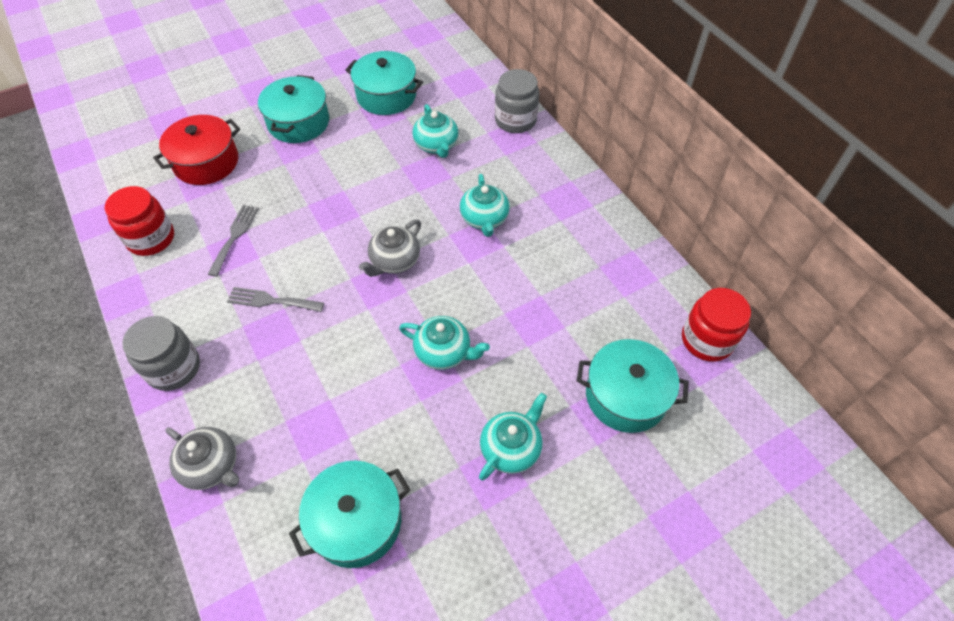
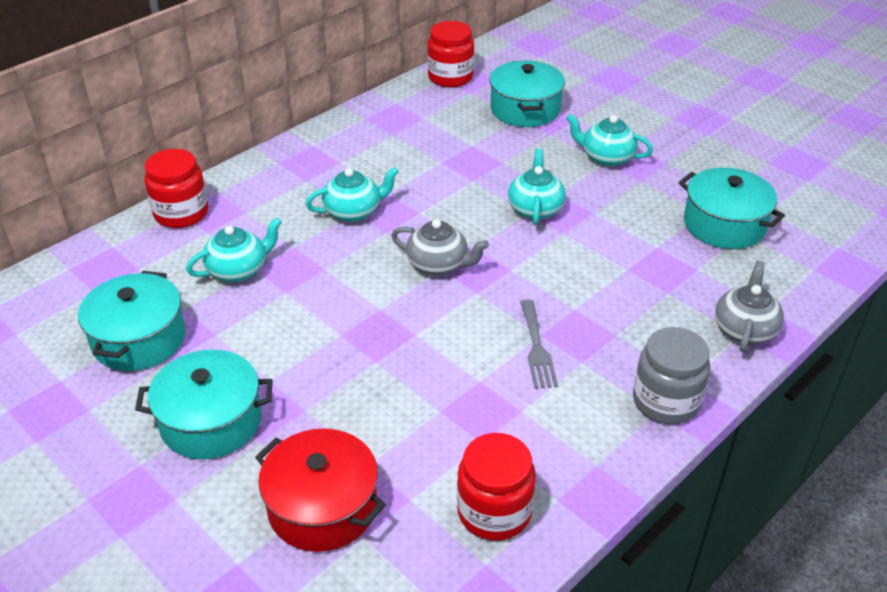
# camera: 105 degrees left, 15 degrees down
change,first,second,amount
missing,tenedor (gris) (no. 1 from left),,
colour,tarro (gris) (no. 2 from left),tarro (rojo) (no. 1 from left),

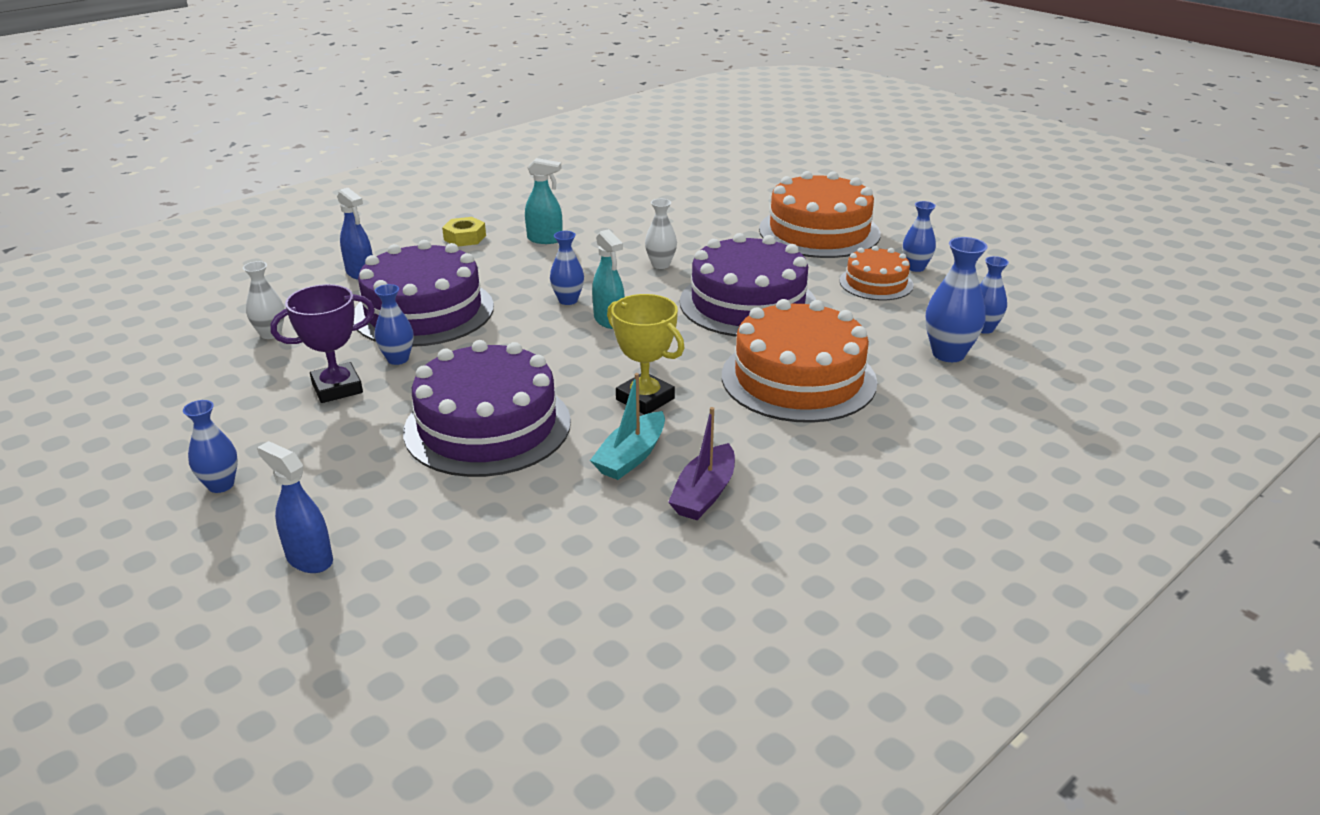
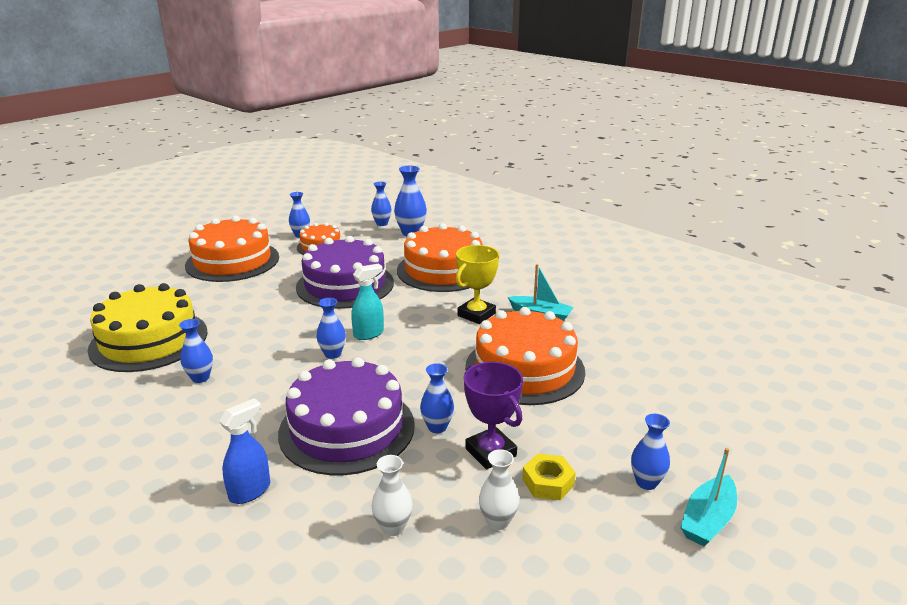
# camera: 95 degrees left, 5 degrees down
change,first,second,amount
missing,pulverizador (azul) (no. 1 from left),,
missing,barco (morado),,
appeared,,tarta (amarillo),
appeared,,barco (turquesa) (no. 2 from left),
relocated,tuerca (amarillo),,
relocated,florero (blanco) (no. 2 from left),,
exchanged,pulverizador (turquesa) (no. 1 from left),florero (azul) (no. 1 from left),
colour,tarta (morado) (no. 2 from left),tarta (naranja) (no. 4 from left),

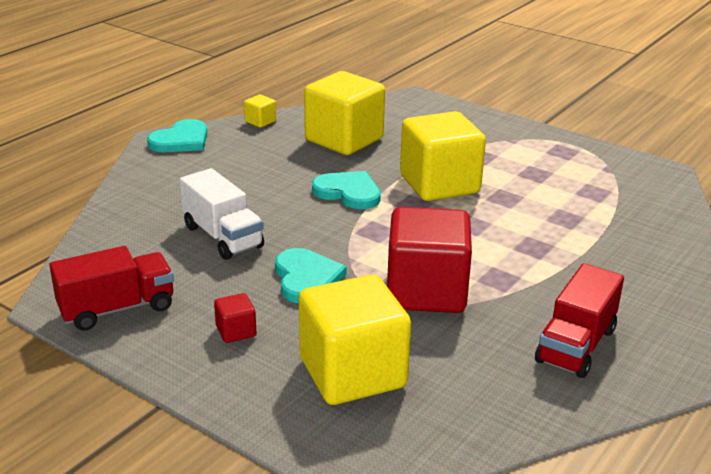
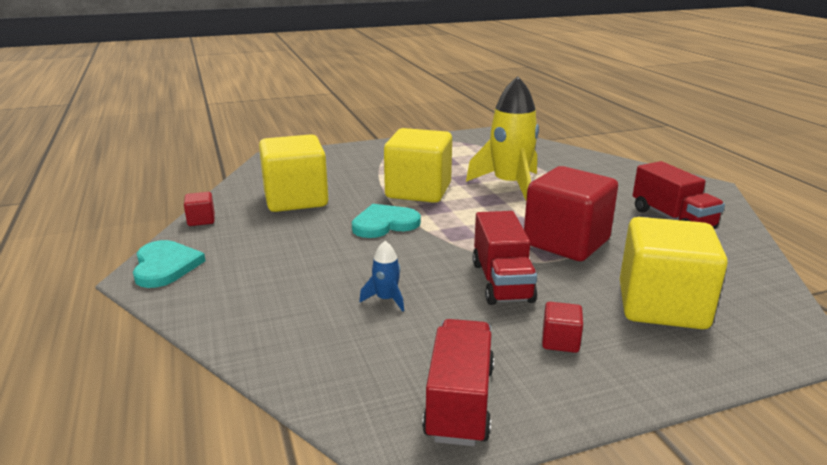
# camera: 55 degrees left, 5 degrees down
change,first,second,amount
appeared,,cohete (amarillo),
exchanged,camión (blanco),cohete (azul),
exchanged,corazón (turquesa) (no. 2 from left),camión (rojo) (no. 2 from left),
colour,cubo (amarillo) (no. 1 from left),cubo (rojo) (no. 1 from left),

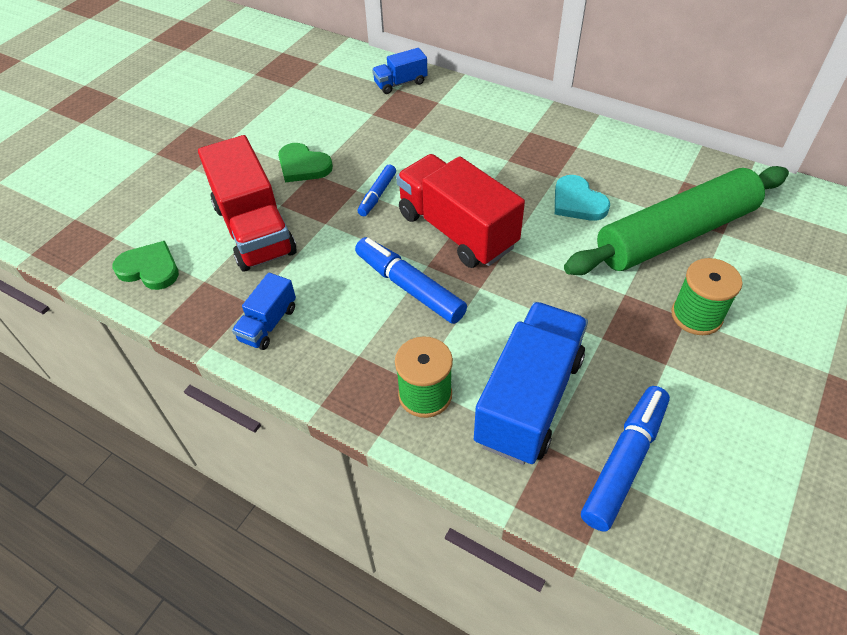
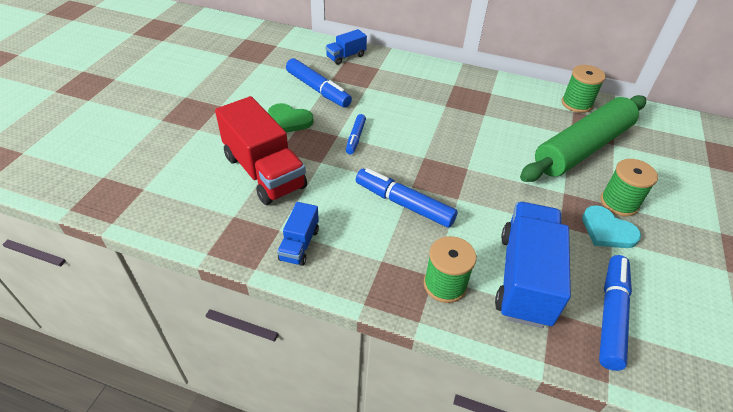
# camera: 15 degrees left, 5 degrees down
change,first,second,amount
missing,corazón (verde) (no. 1 from left),,
missing,camión (rojo) (no. 2 from left),,
appeared,,rotulador (azul) (no. 1 from left),
appeared,,carrete (verde) (no. 2 from left),
relocated,corazón (turquesa),,

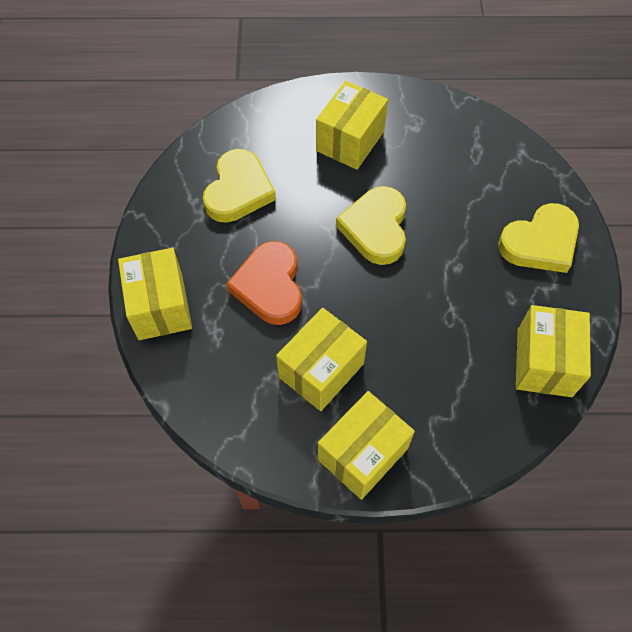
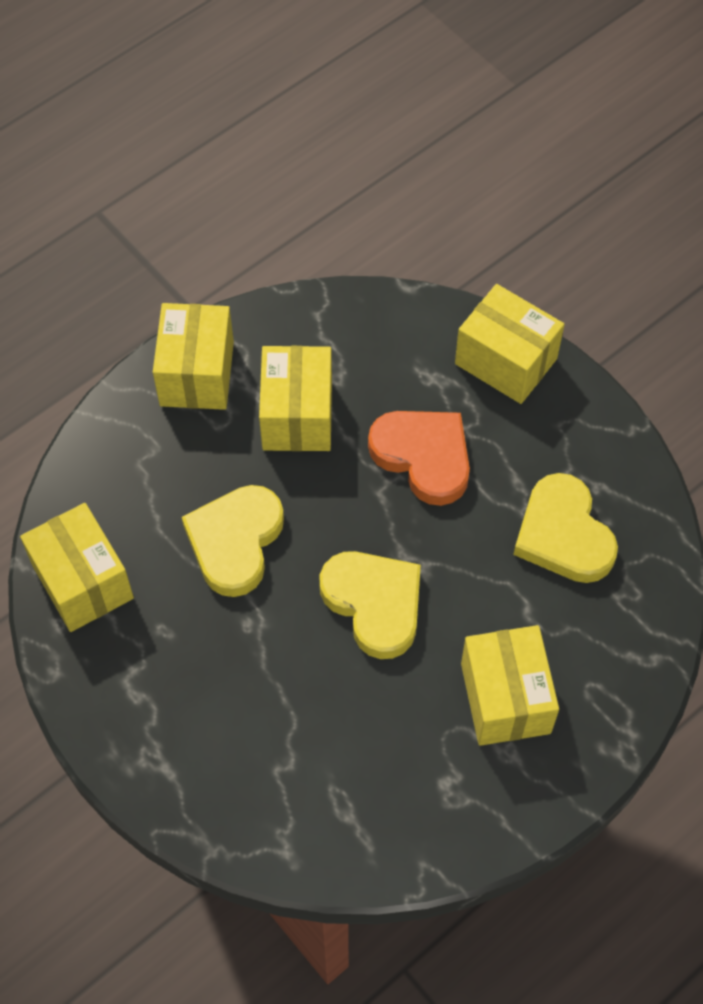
# camera: 140 degrees right, 0 degrees up
change,first,second,amount
relocated,corazón (amarillo) (no. 3 from left in the first image),corazón (amarillo) (no. 1 from left),

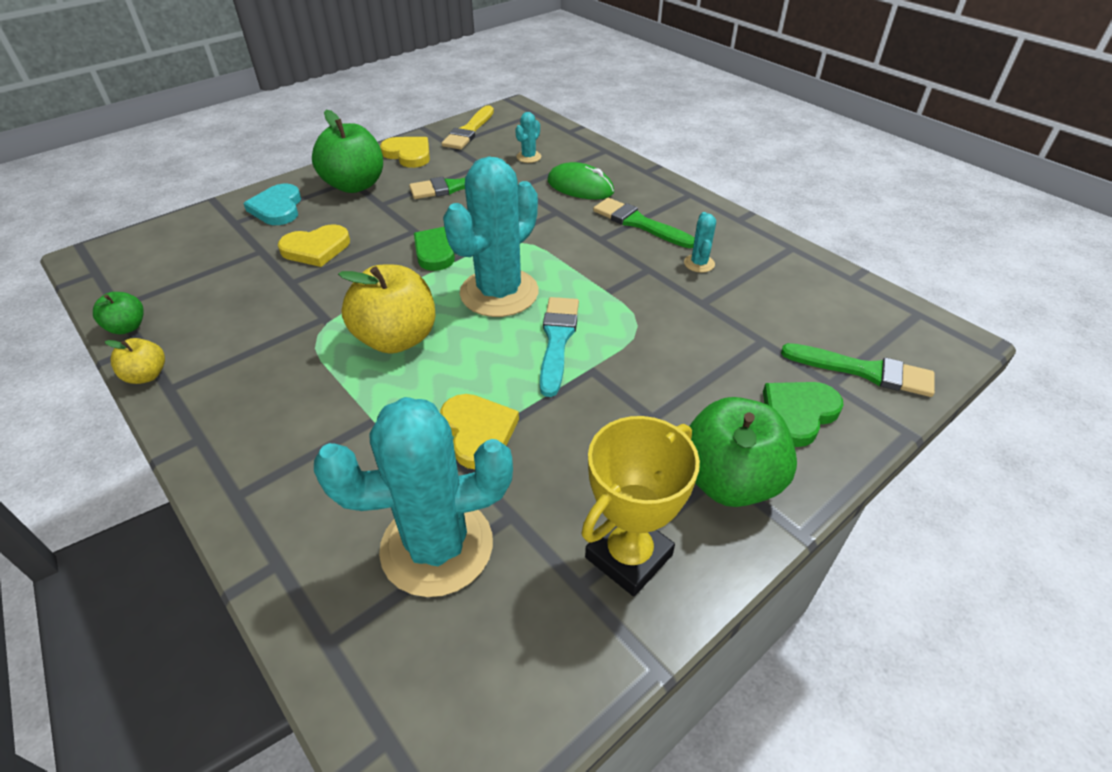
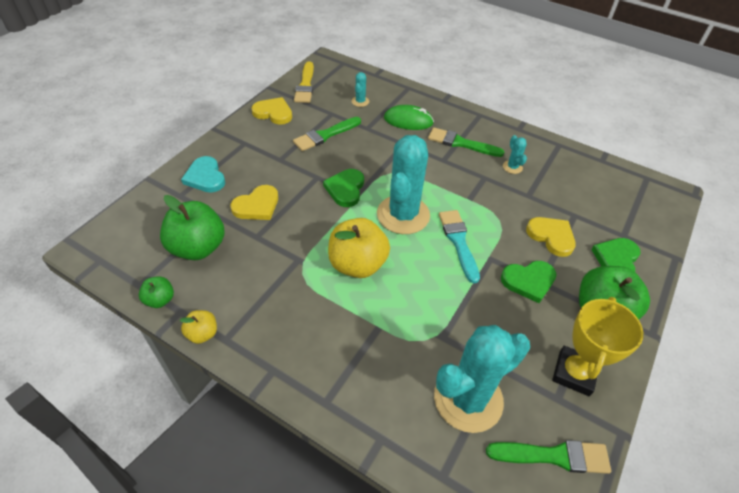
# camera: 20 degrees left, 5 degrees up
change,first,second,amount
appeared,,corazón (verde) (no. 2 from left),
relocated,manzana (verde) (no. 2 from left),,
relocated,corazón (amarillo) (no. 3 from left),,
relocated,pincel (verde) (no. 3 from left),,

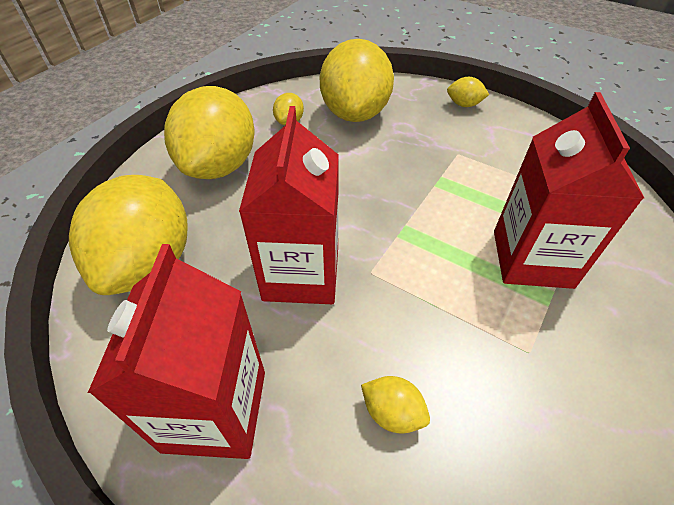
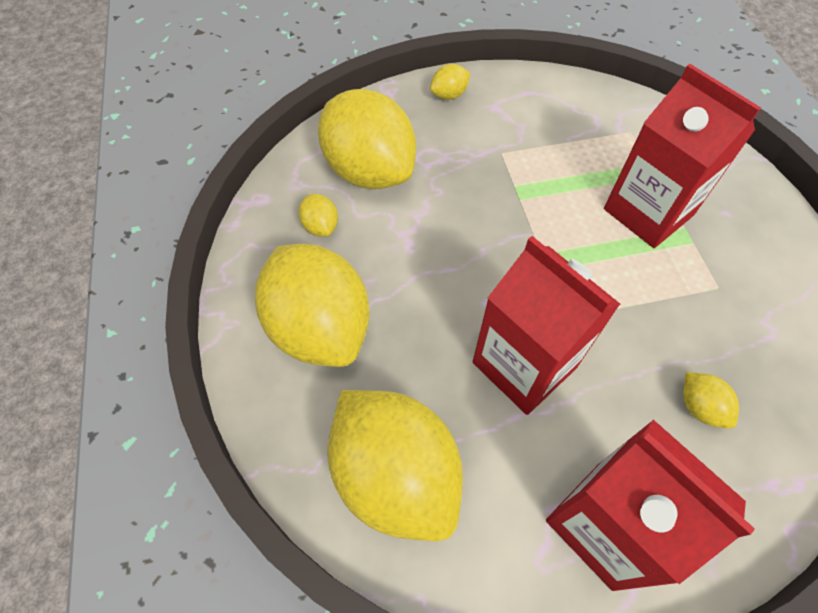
# camera: 45 degrees left, 10 degrees up
change,first,second,amount
spun,limón (amarillo) (no. 5 from left in the first image),limón (amarillo) (no. 6 from left),75 degrees clockwise

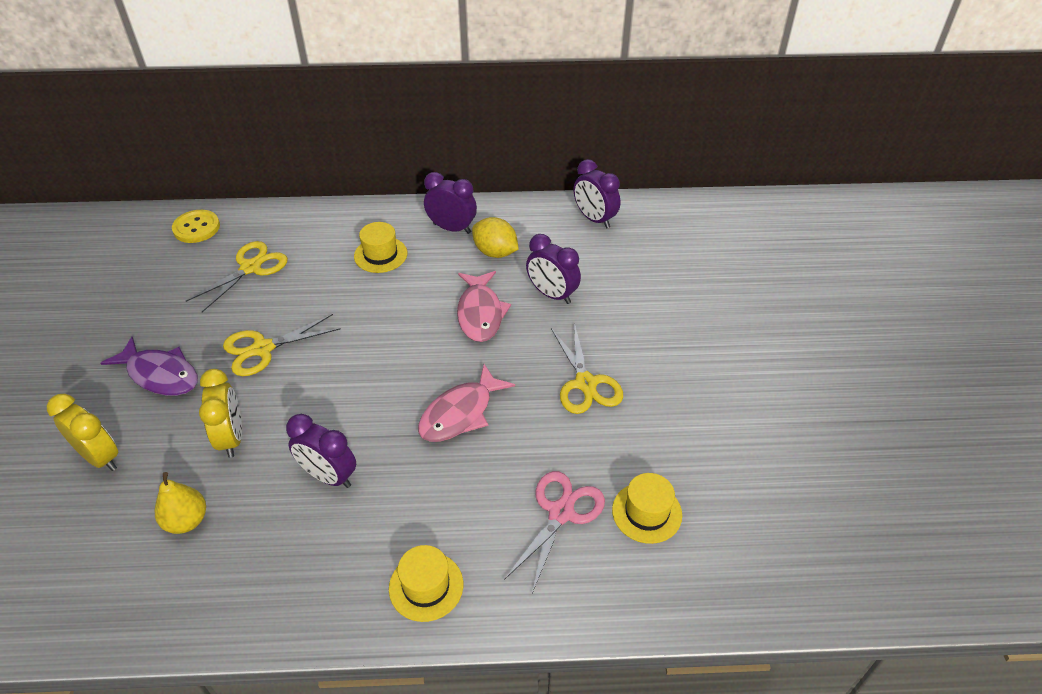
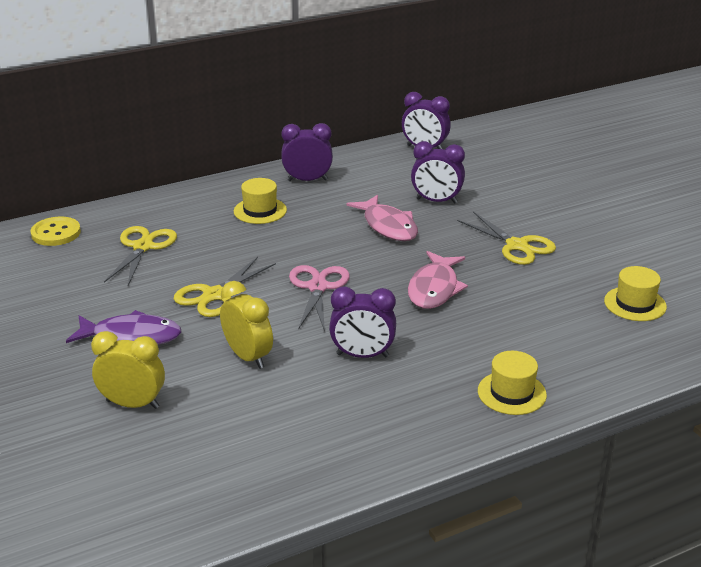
# camera: 25 degrees left, 15 degrees down
change,first,second,amount
missing,pera (amarillo),,
missing,limón (amarillo),,
relocated,tijeras (rosa),,

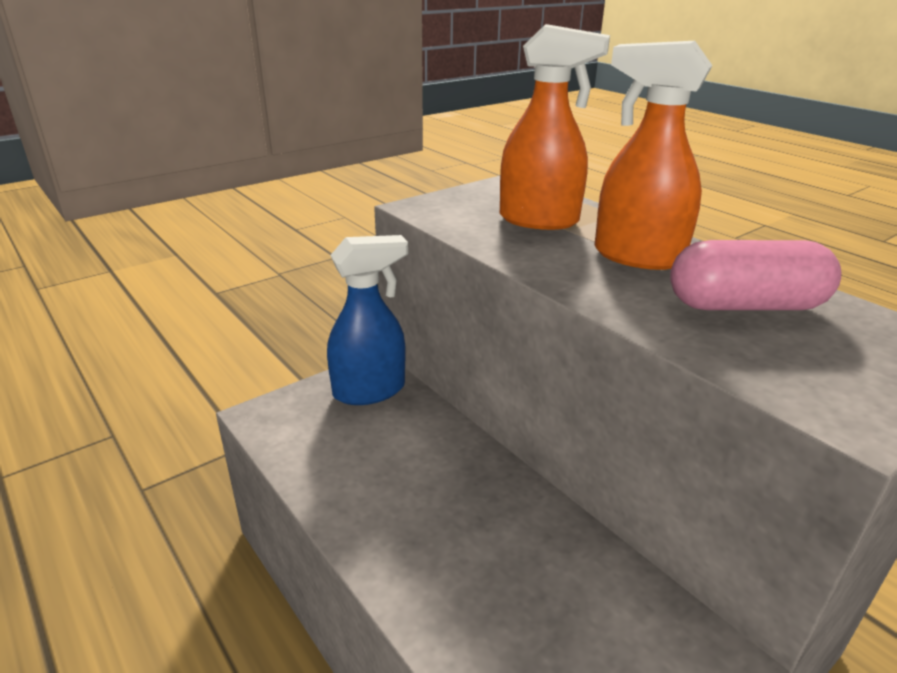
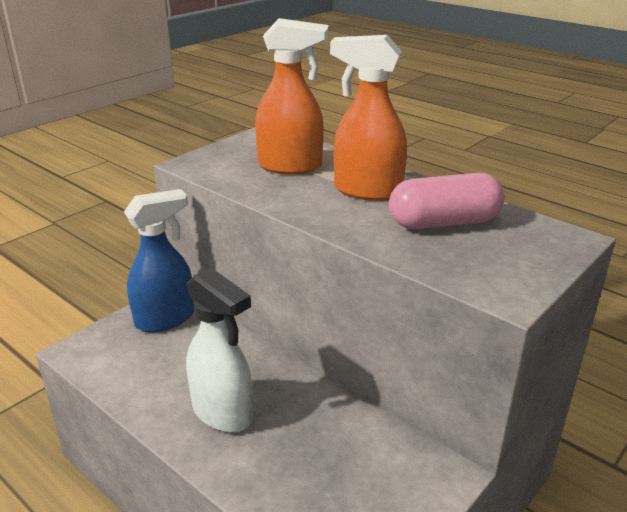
# camera: 10 degrees left, 0 degrees up
change,first,second,amount
appeared,,pulverizador (blanco),

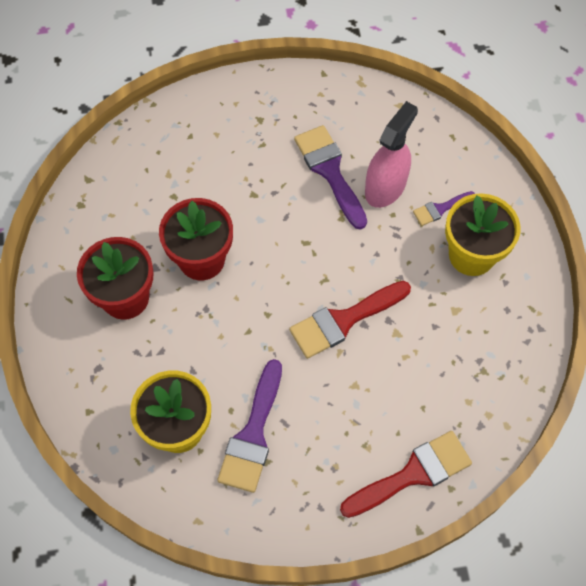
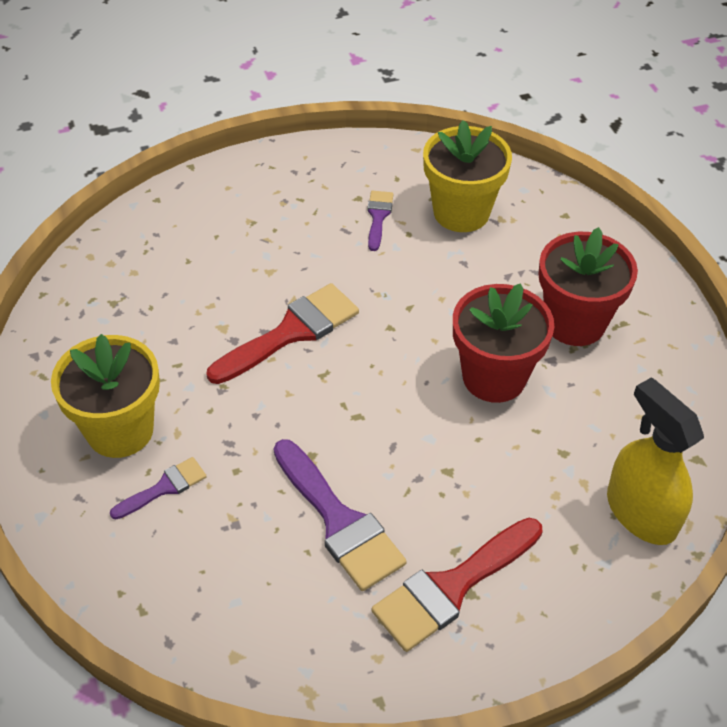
# camera: 170 degrees right, 15 degrees down
change,first,second,amount
missing,pulverizador (rosa),,
appeared,,pulverizador (amarillo),
relocated,pincel (rojo) (no. 2 from left),,
size,pincel (morado) (no. 1 from left in the first image),pincel (morado) (no. 3 from left),x0.54

